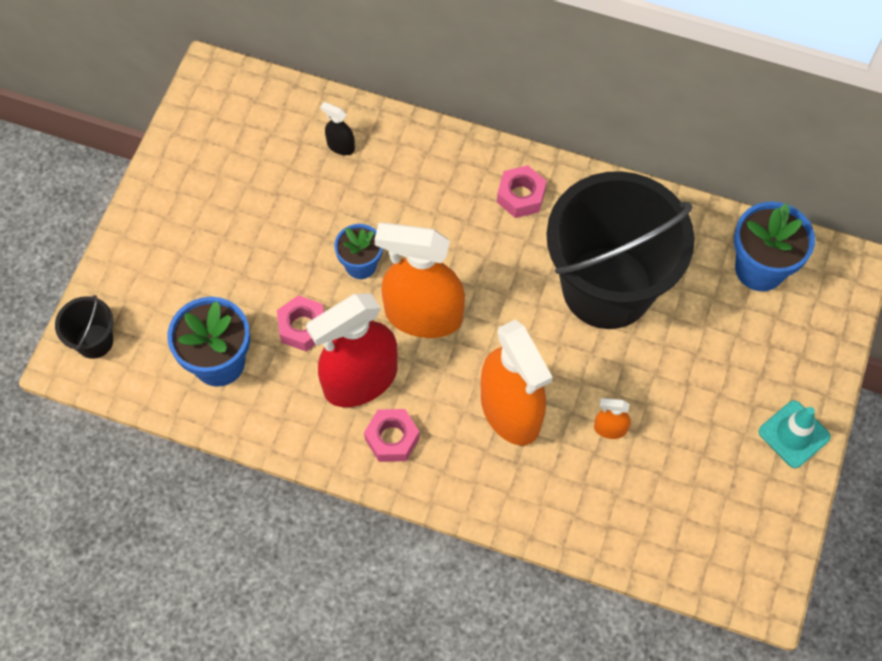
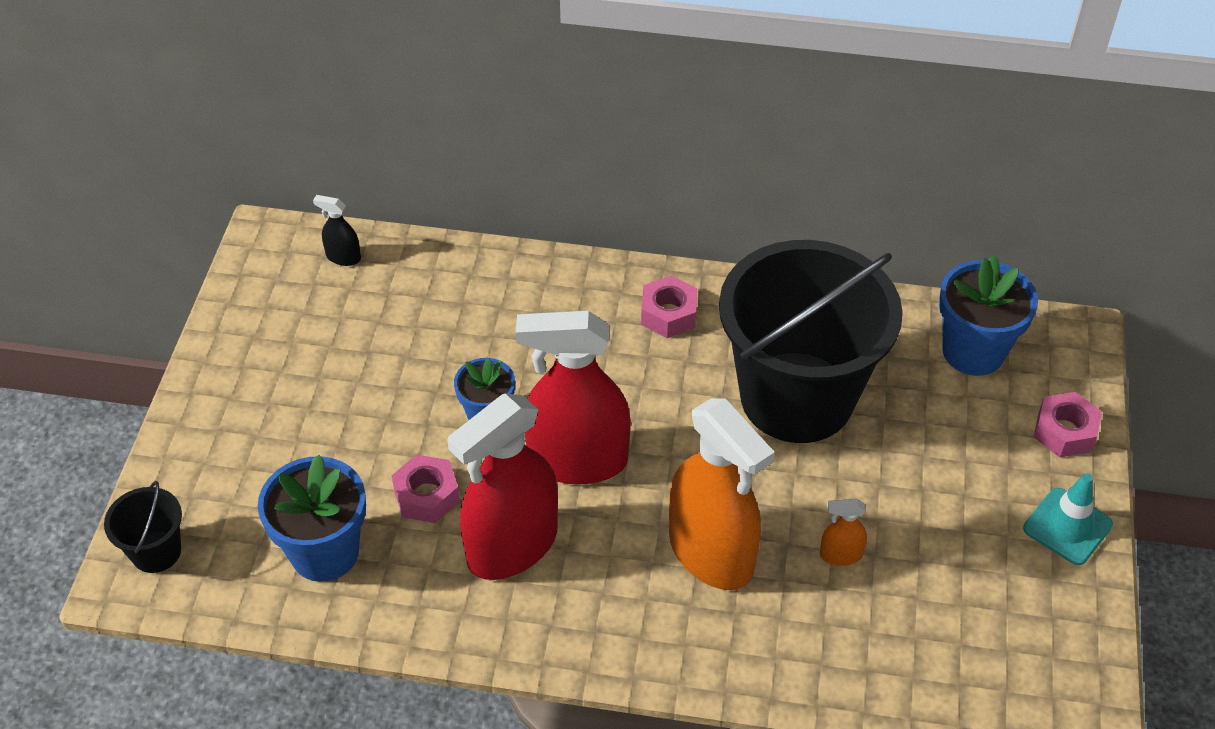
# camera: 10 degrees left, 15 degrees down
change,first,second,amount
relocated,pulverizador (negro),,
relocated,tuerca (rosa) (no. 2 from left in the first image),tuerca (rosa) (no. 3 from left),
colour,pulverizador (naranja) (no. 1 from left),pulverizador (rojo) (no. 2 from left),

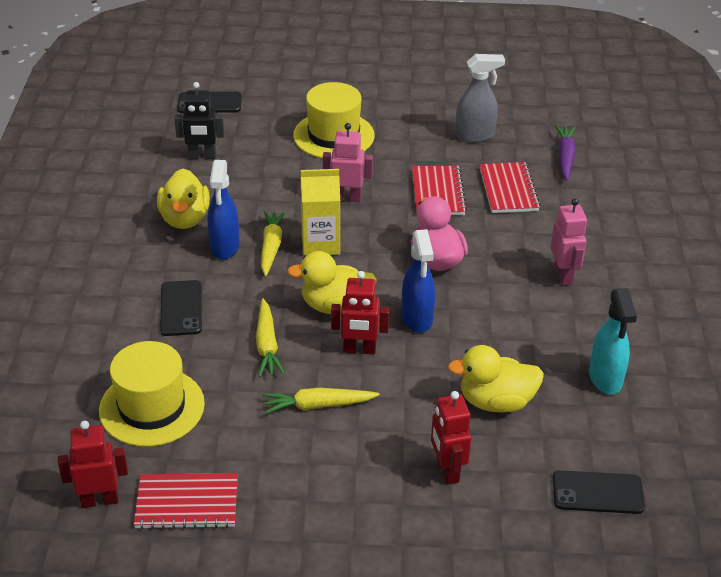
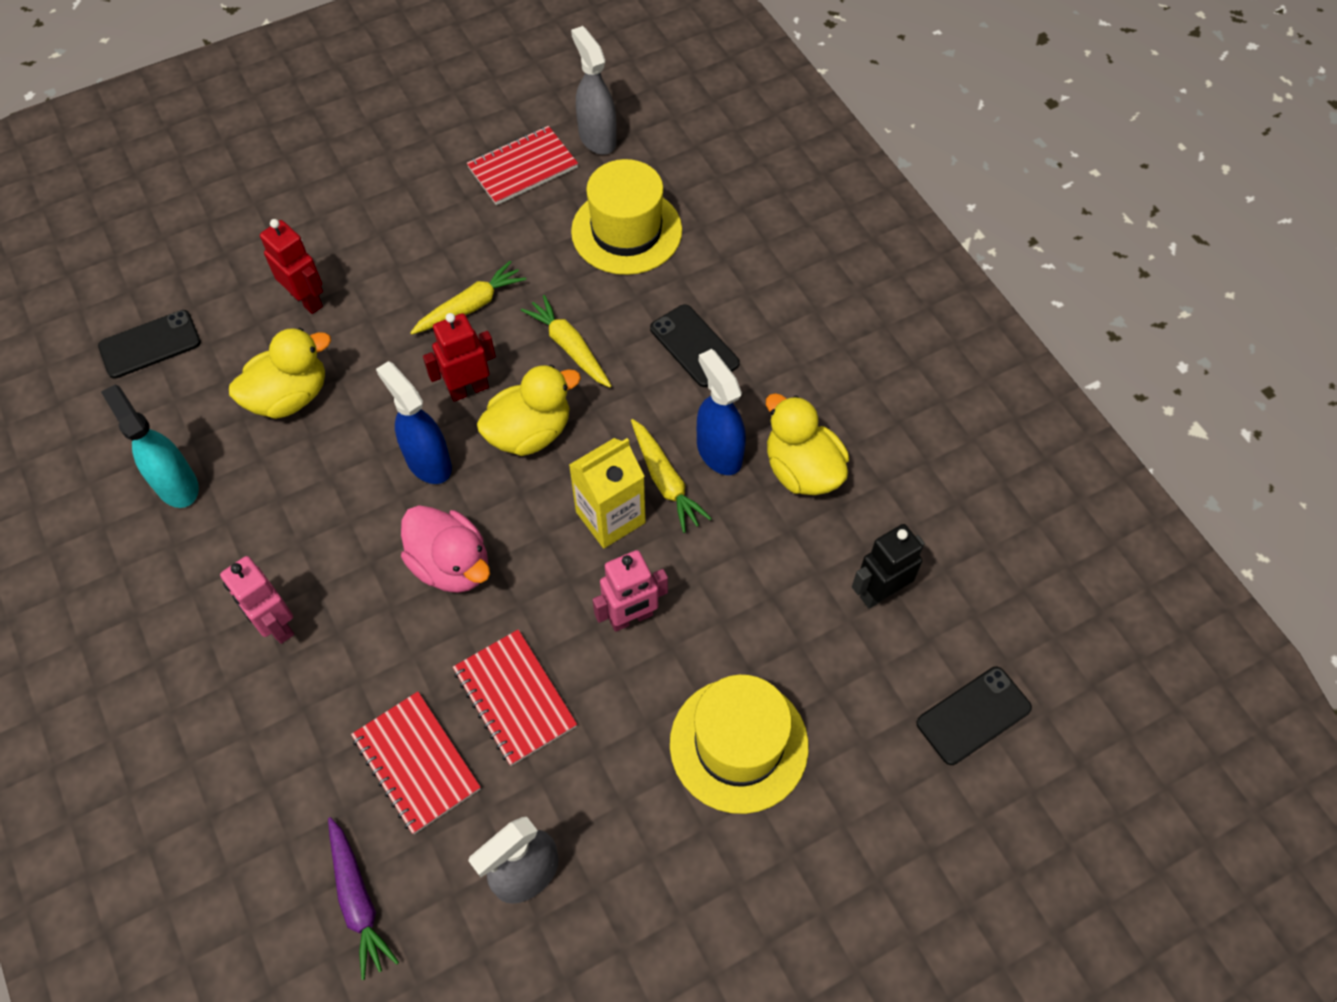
# camera: 150 degrees right, 20 degrees up
change,first,second,amount
exchanged,robot (rojo) (no. 1 from left),pulverizador (gris) (no. 2 from left),

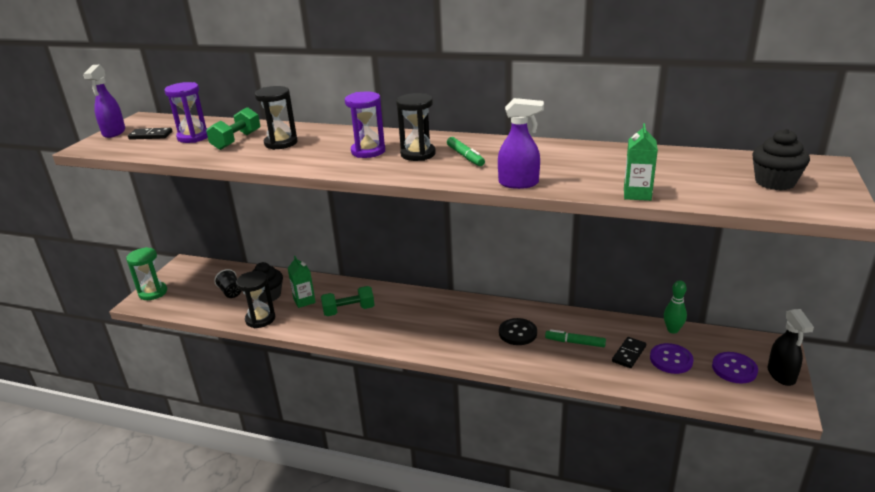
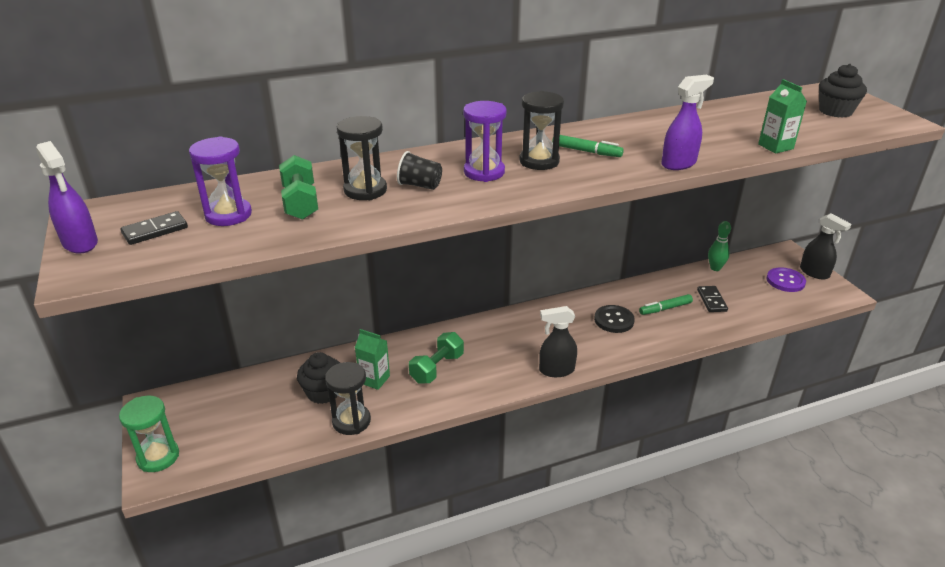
# camera: 40 degrees left, 5 degrees up
change,first,second,amount
missing,botón (morado) (no. 1 from left),,
appeared,,pulverizador (negro) (no. 1 from left),
relocated,vaso (negro),,

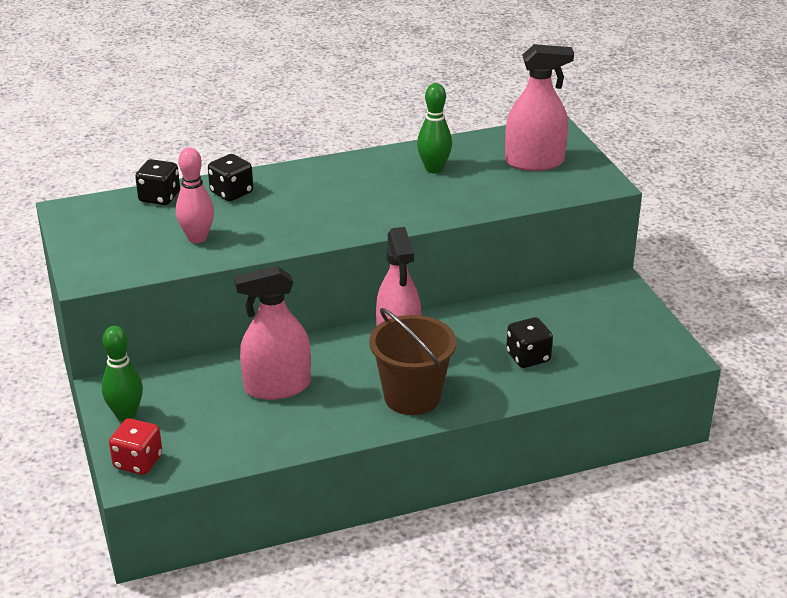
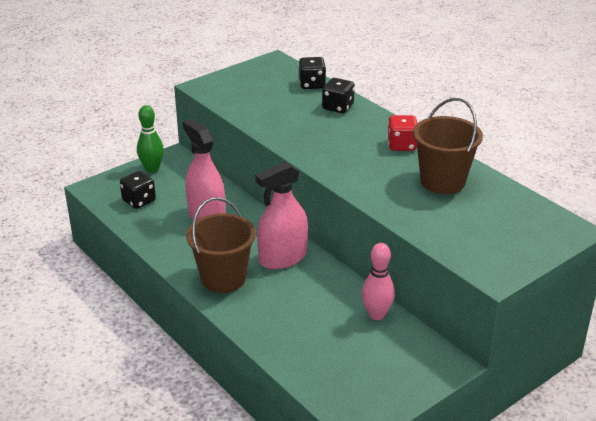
# camera: 70 degrees right, 0 degrees up
change,first,second,amount
missing,pulverizador (rosa) (no. 3 from left),,
relocated,dado (rojo),,
relocated,bolo (rosa),,
relocated,dado (negro) (no. 3 from left in the first image),dado (negro) (no. 1 from left),
exchanged,bolo (verde) (no. 2 from left),balde (marrón) (no. 2 from left),

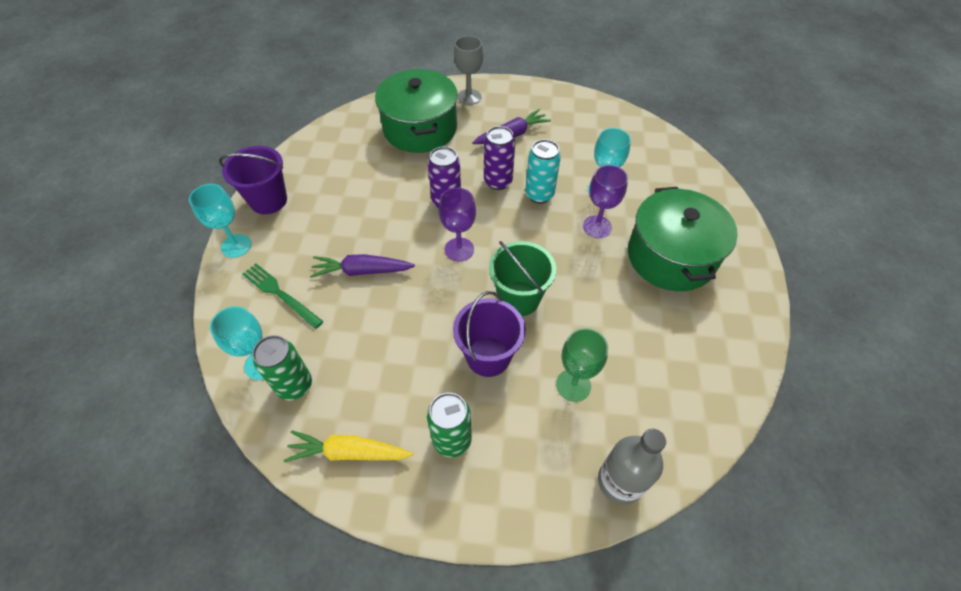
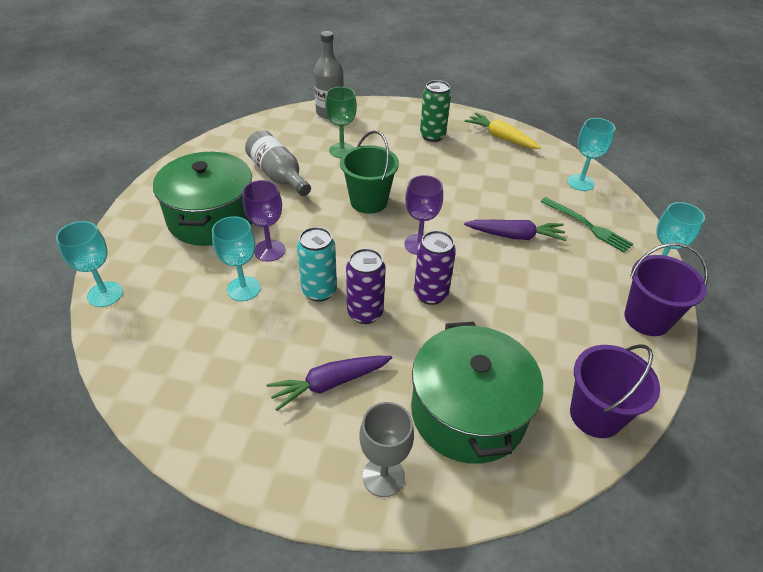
# camera: 175 degrees left, 10 degrees down
change,first,second,amount
missing,lata (verde) (no. 1 from left),,
appeared,,copa (turquesa) (no. 1 from left),
appeared,,botella (gris) (no. 1 from left),
relocated,balde (morado) (no. 2 from left in the first image),balde (morado) (no. 1 from left),
spun,zanahoria (amarillo),,150 degrees counterclockwise

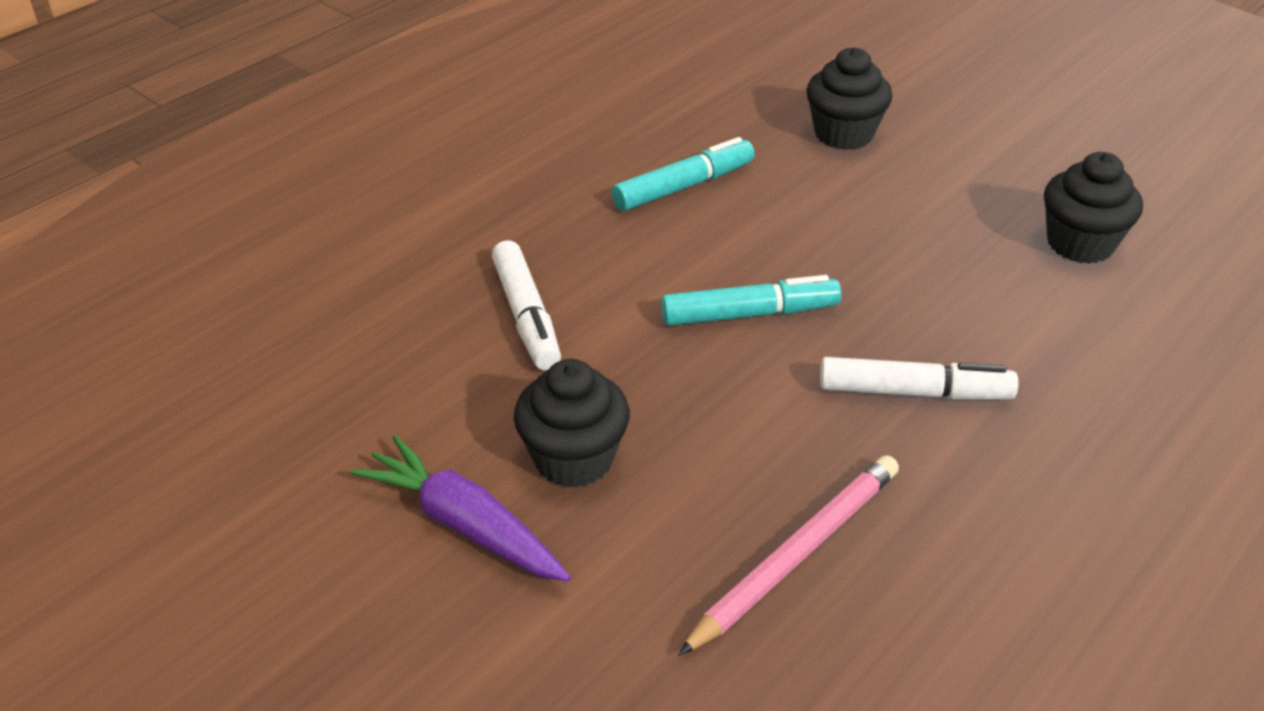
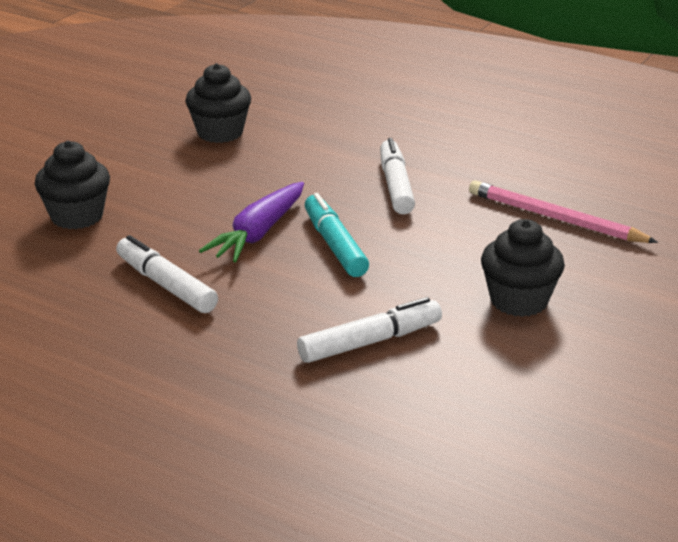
# camera: 100 degrees left, 10 degrees down
change,first,second,amount
relocated,zanahoria (morado),,
colour,rotulador (turquesa) (no. 1 from left),rotulador (blanco) (no. 1 from left),

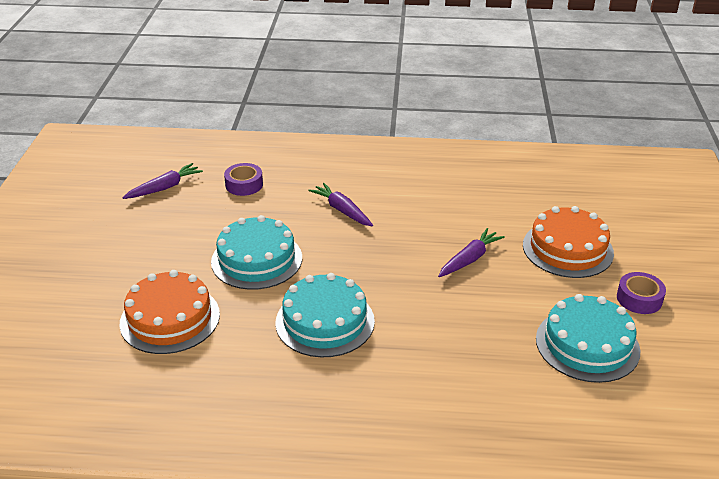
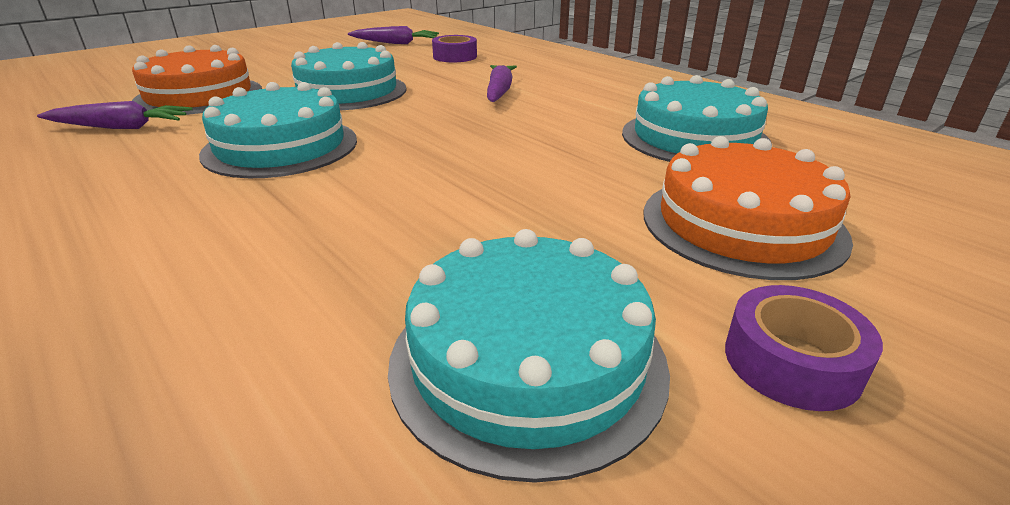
# camera: 45 degrees right, 5 degrees down
change,first,second,amount
appeared,,tarta (turquesa) (no. 4 from left),
relocated,zanahoria (morado) (no. 3 from left in the first image),zanahoria (morado) (no. 1 from left),

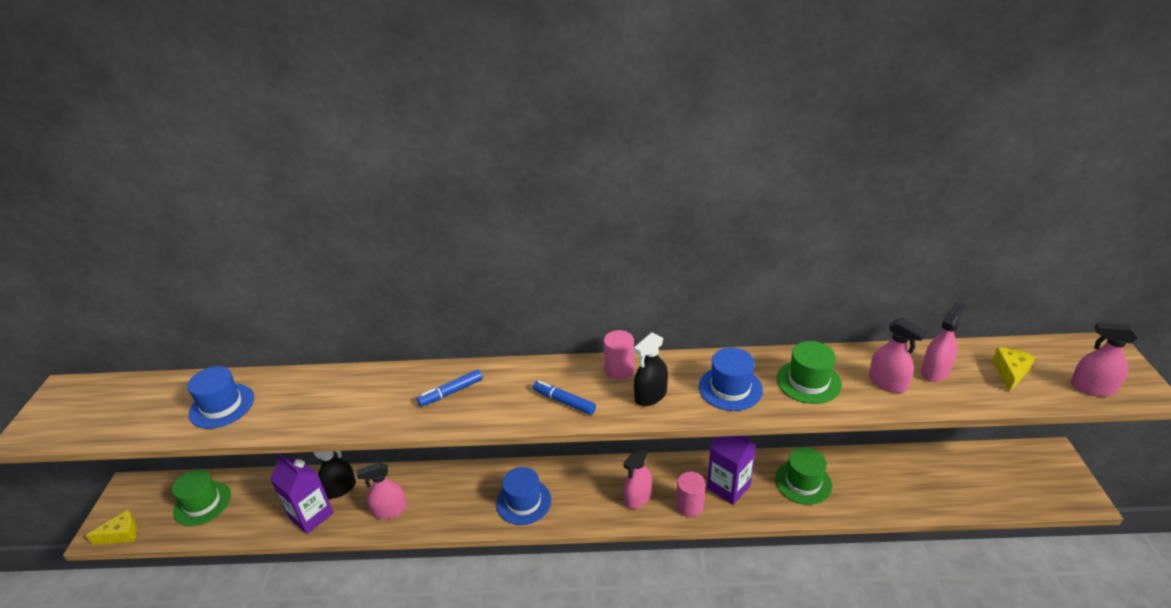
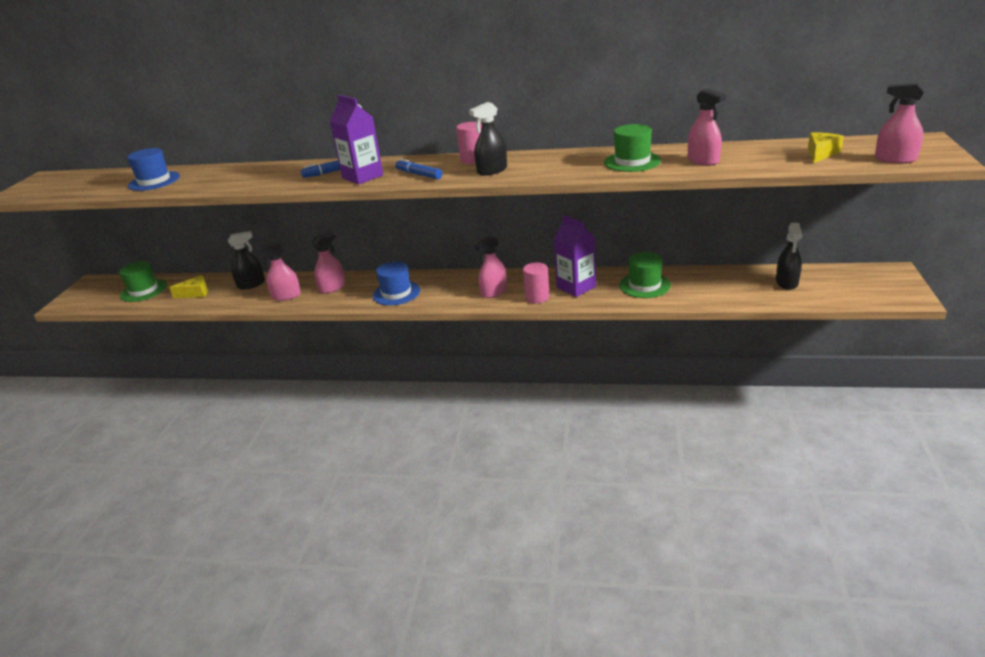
# camera: 10 degrees right, 5 degrees down
change,first,second,amount
missing,sombrero (azul) (no. 3 from left),,
appeared,,pulverizador (negro) (no. 3 from left),
relocated,queso (amarillo) (no. 1 from left),,
relocated,cartón de leche (morado) (no. 1 from left),,
relocated,pulverizador (rosa) (no. 4 from left in the first image),pulverizador (rosa) (no. 2 from left),

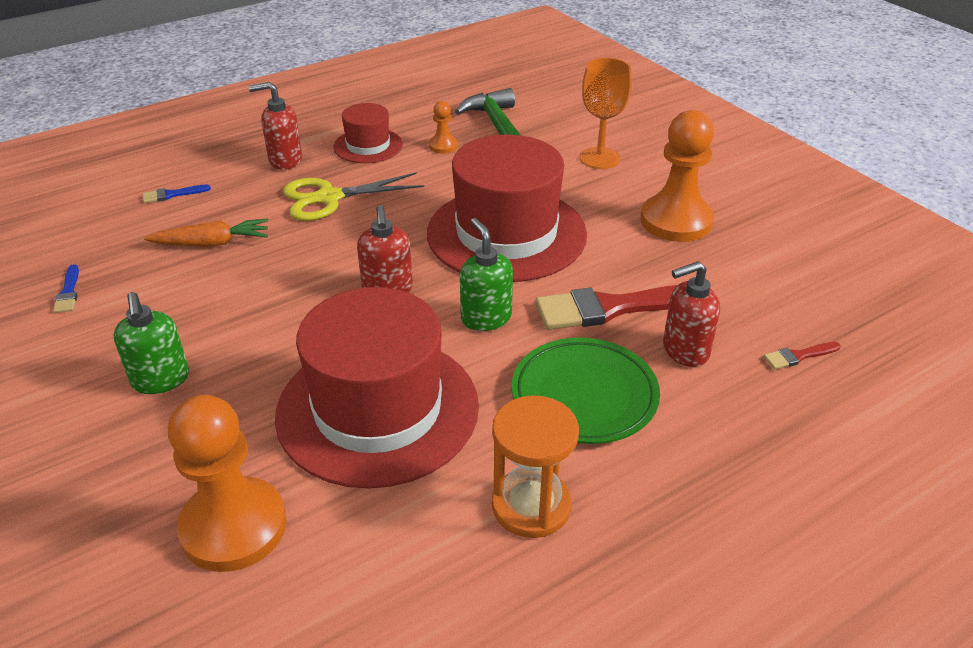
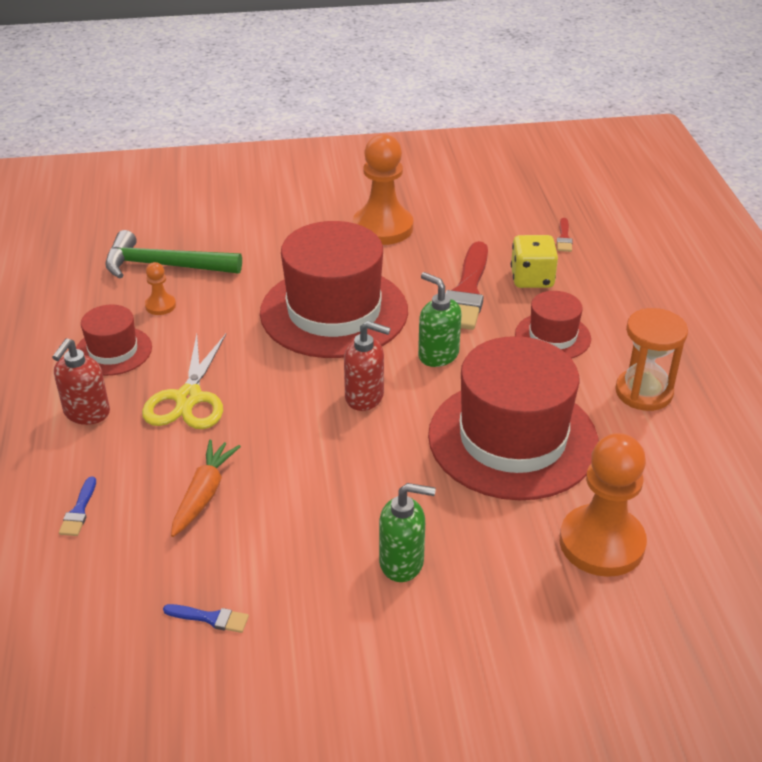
# camera: 65 degrees left, 0 degrees up
change,first,second,amount
missing,copa (naranja),,
exchanged,plato (verde),sombrero (rojo) (no. 4 from left),
exchanged,dispensador de jabón (rojo) (no. 3 from left),dado (amarillo),
spun,dispensador de jabón (verde) (no. 2 from left),,45 degrees clockwise

